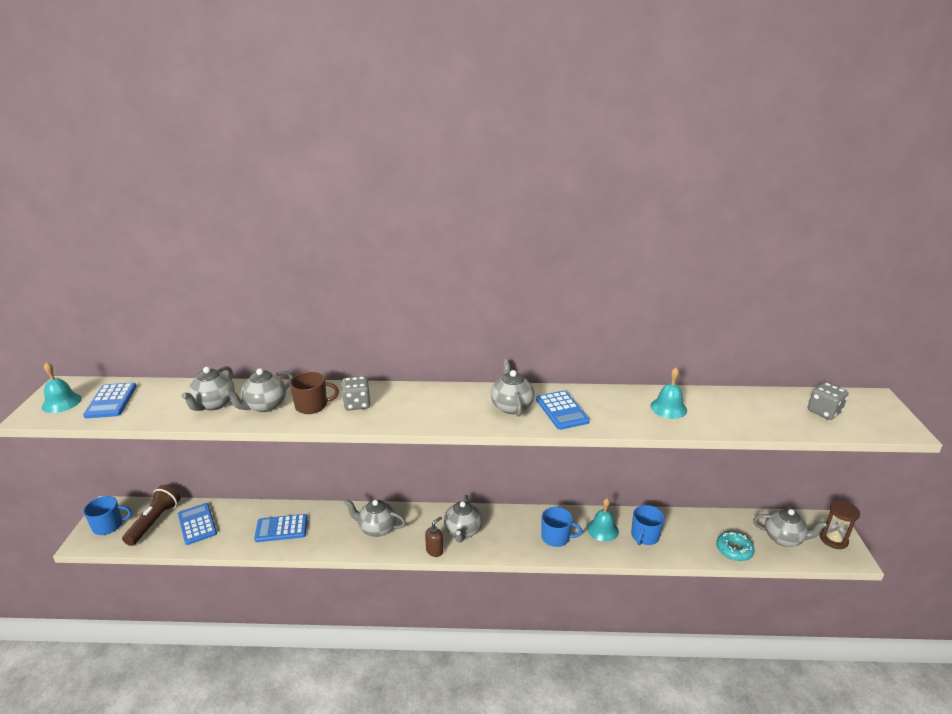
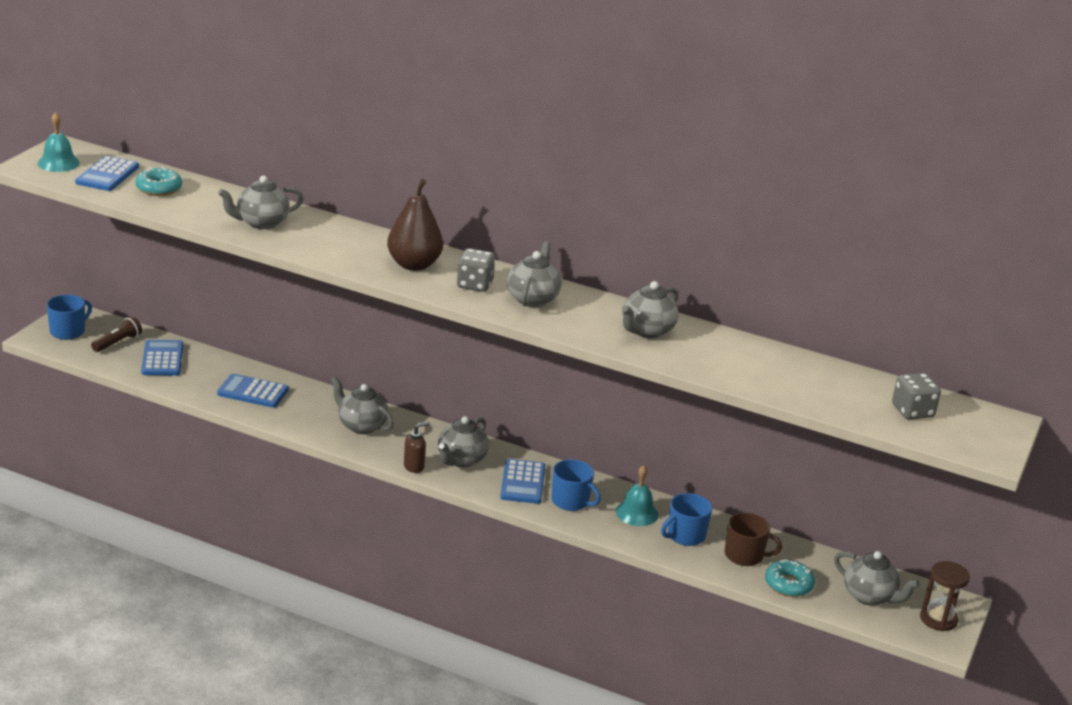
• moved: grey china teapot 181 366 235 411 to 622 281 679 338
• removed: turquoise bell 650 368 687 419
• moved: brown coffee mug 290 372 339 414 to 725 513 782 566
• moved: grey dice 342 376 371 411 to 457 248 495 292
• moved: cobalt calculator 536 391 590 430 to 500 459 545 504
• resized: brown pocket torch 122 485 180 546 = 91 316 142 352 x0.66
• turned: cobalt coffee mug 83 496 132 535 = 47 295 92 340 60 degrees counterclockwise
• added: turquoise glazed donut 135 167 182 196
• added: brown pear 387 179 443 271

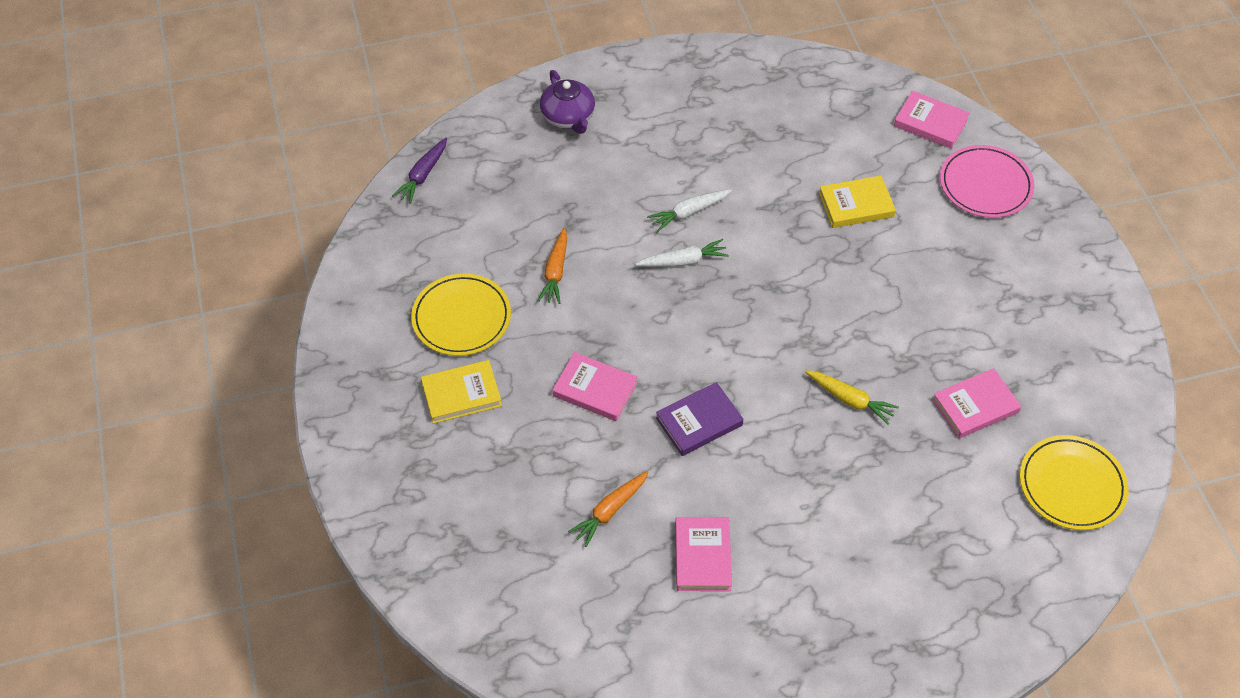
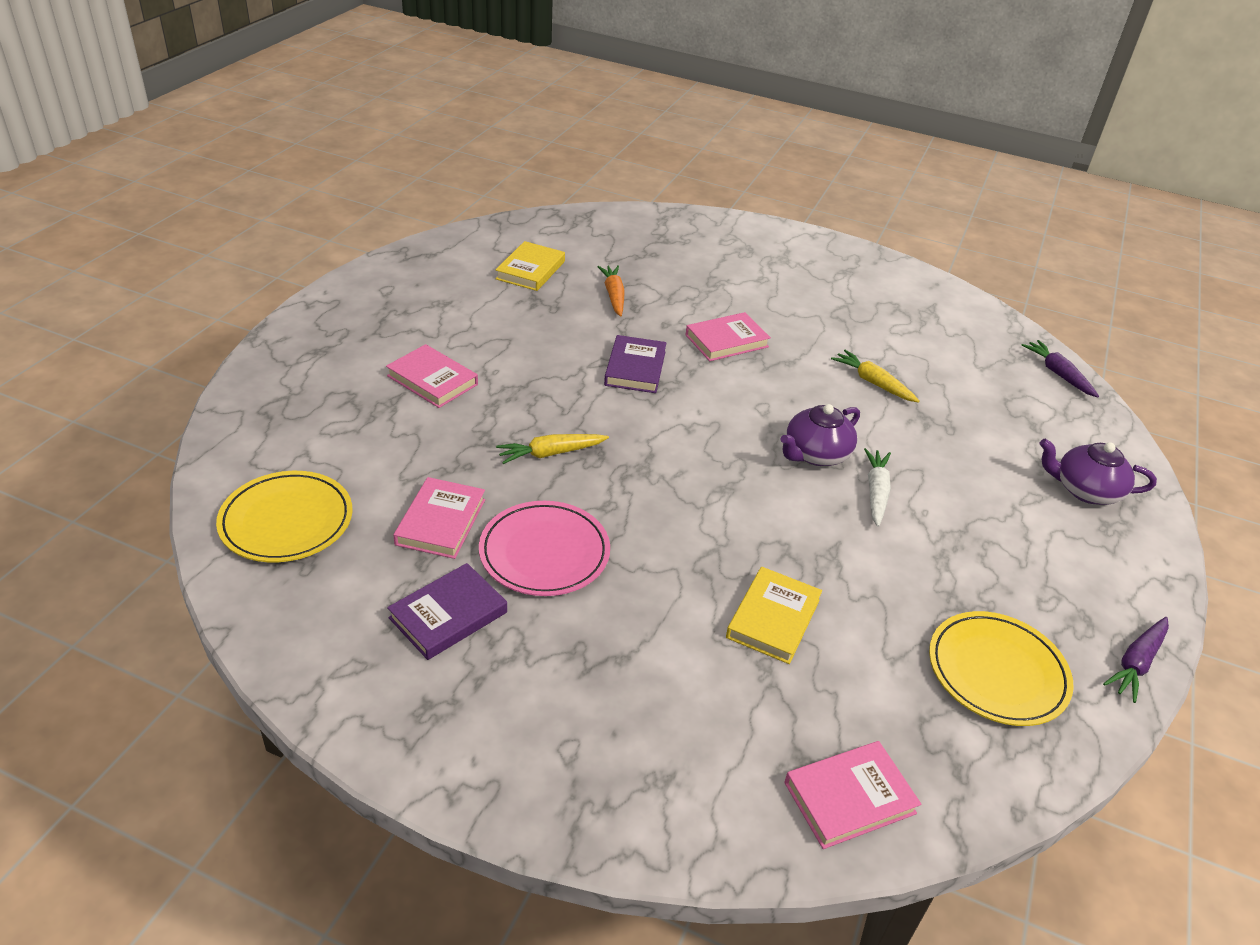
• moved: rose-pink flat dish 940 145 1034 218 to 479 501 610 596
• recoloured: bright orange root vegetable 538 228 567 304 to golden root vegetable 831 350 920 403
• replaced: white root vegetable 635 239 729 267 to purple china teapot 781 404 860 466
• moved: golden flat dish 411 273 511 356 to 929 611 1074 726
• moved: golden book 421 360 502 424 to 495 241 565 291
• moved: rose-pink book 675 517 732 591 to 386 344 478 408
• added: purple book 387 563 507 660
• added: purple root vegetable 1103 617 1169 703

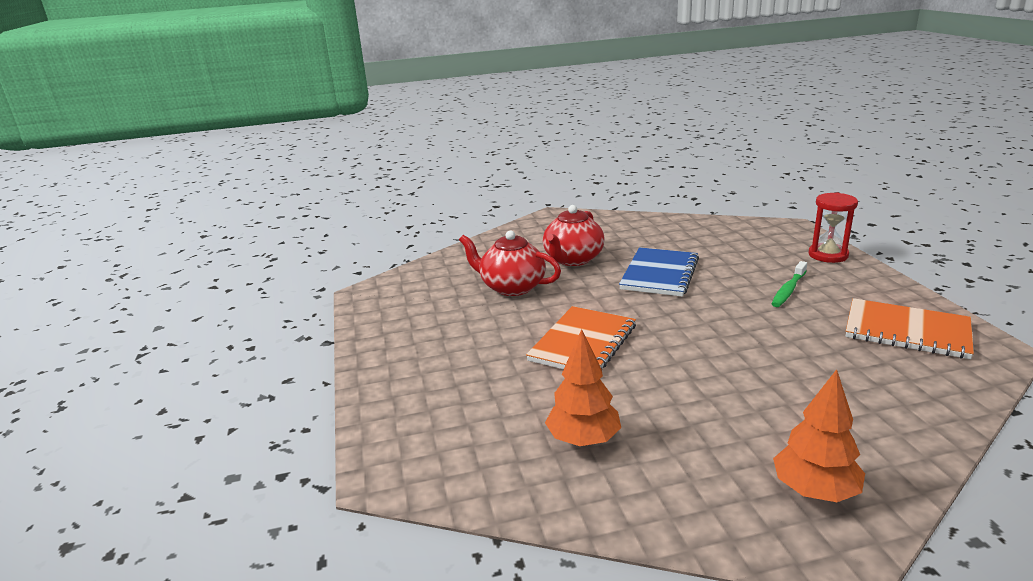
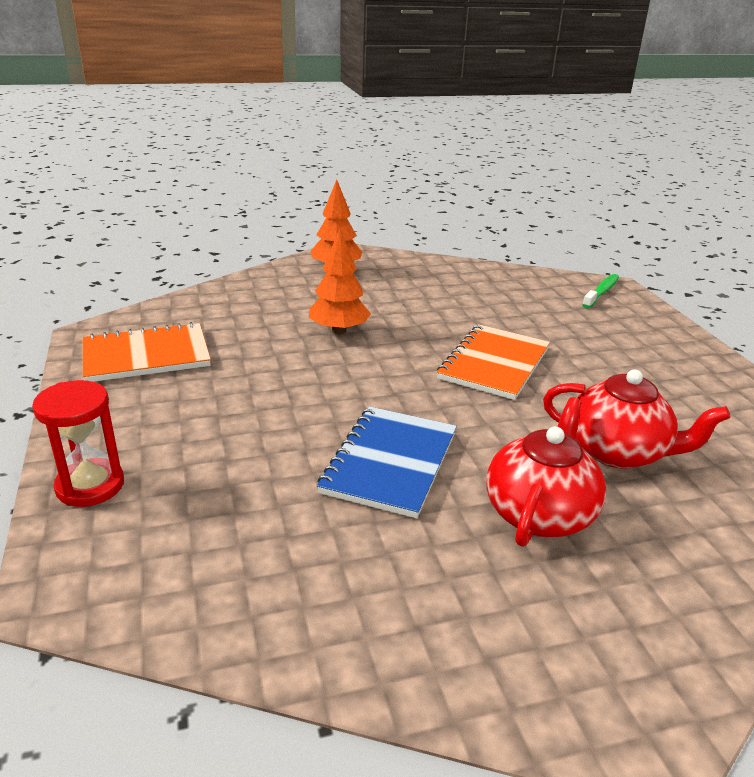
• moved: green dental brush 772 261 807 307 to 582 274 619 308
• turned: bright orange exercise book 845 298 974 359 = 83 322 211 382 45 degrees counterclockwise
• moved: bright orange toy tree 545 329 621 446 to 309 229 371 334

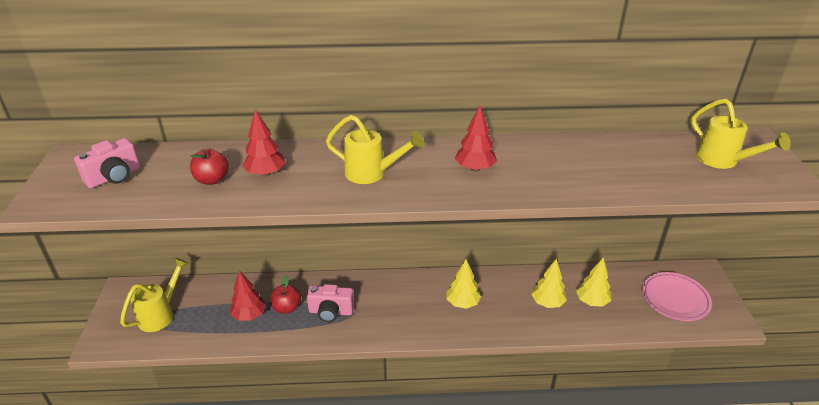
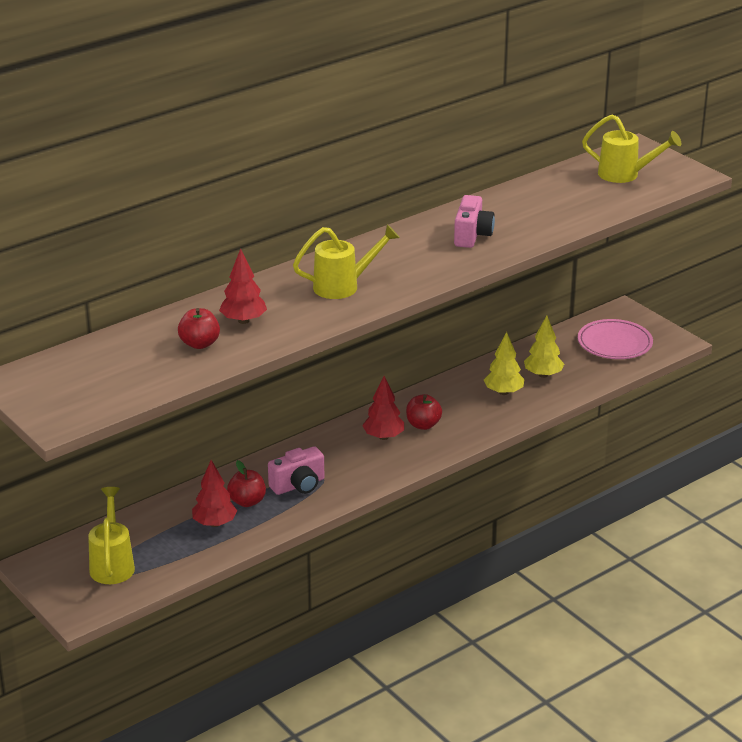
• moved: scarlet toy tree 455 106 497 172 to 362 376 404 440
• moved: rose-pink photo camera 74 138 140 188 to 454 195 495 248
• replaced: golden toy tree 446 259 481 309 to scarlet apple fruit 406 394 442 430

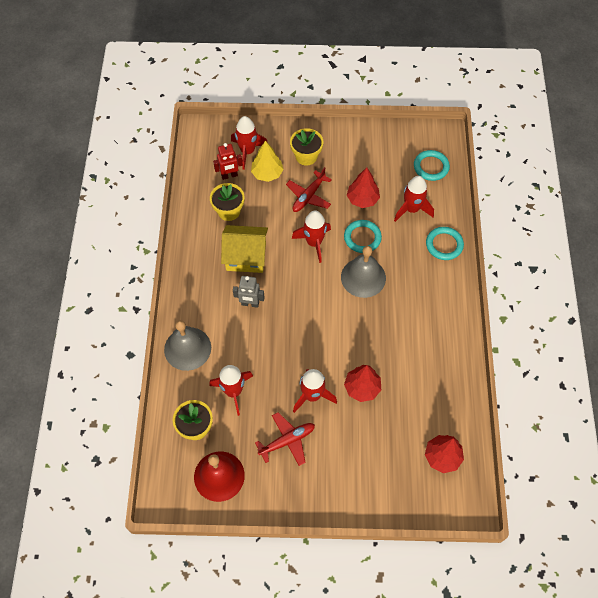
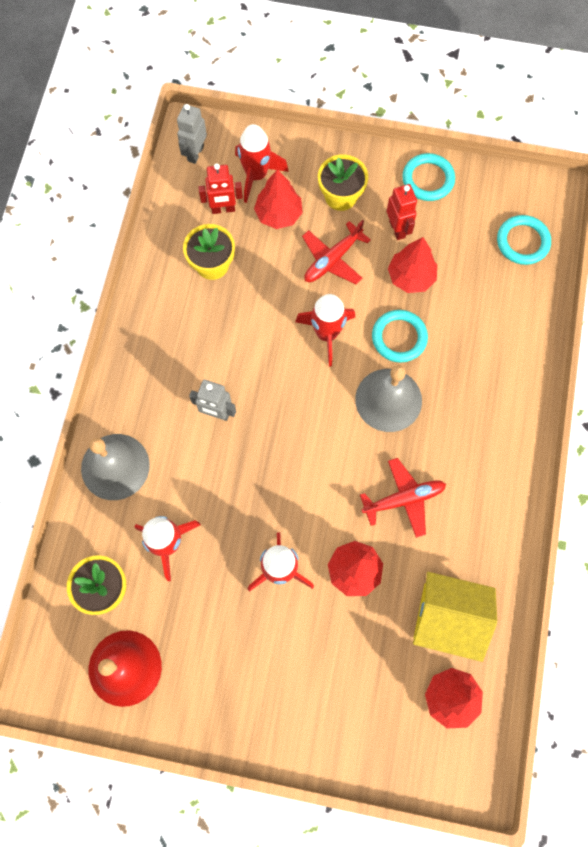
• recoloured: golden toy tree 251 140 284 182 to scarlet toy tree 254 169 303 229
• removed: scarlet rocket 394 176 434 222
• moved: golden house 221 225 268 273 to 413 572 497 662
• moved: turquoise ring 426 227 464 260 to 402 153 455 201
• moved: scarlet toy plane 255 412 315 466 to 360 458 446 538
• added: grey robot 177 104 207 164
• added: scarlet robot 387 184 417 240

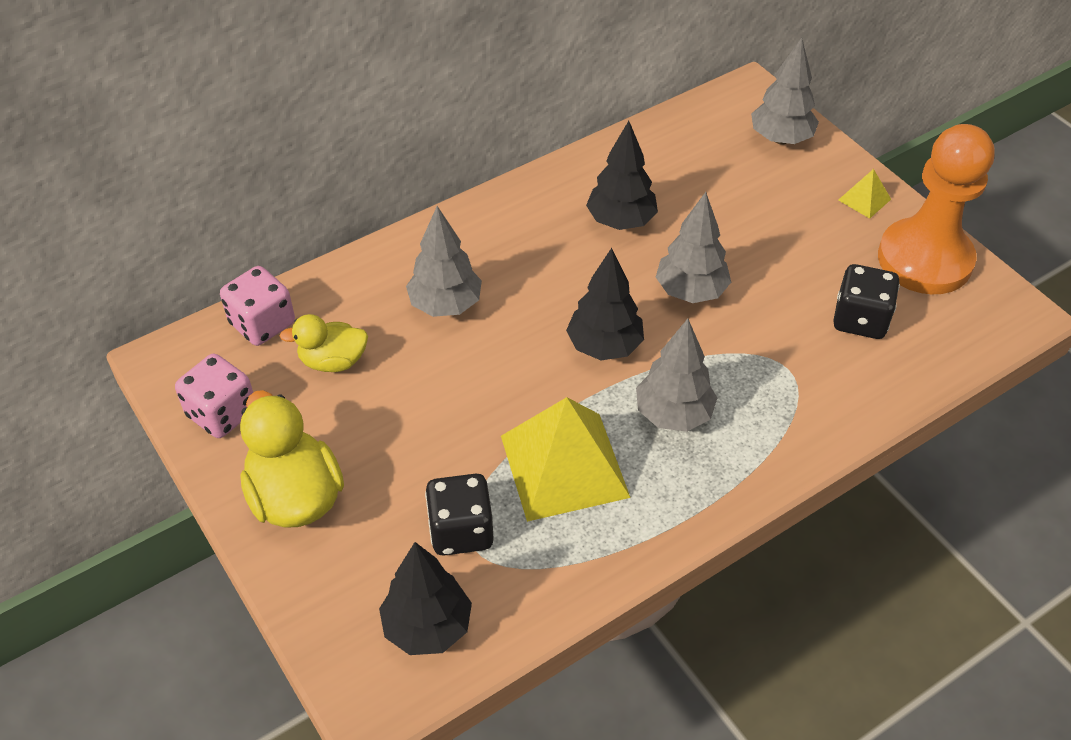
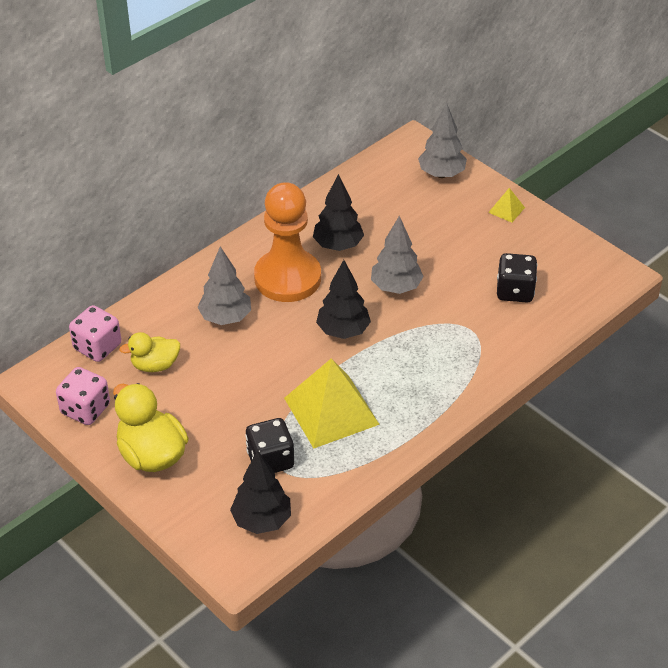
• moved: bright orange chess pawn 878 124 995 294 to 254 182 321 302
• removed: grey toy tree 636 319 717 432

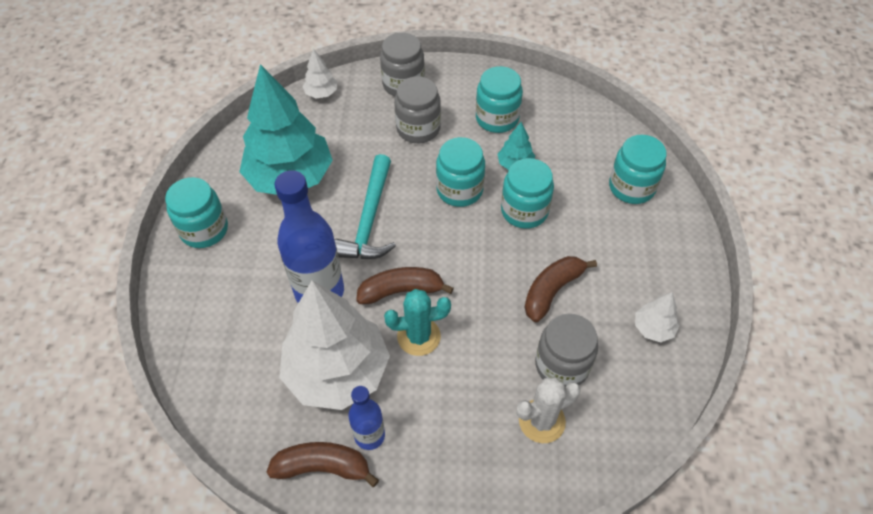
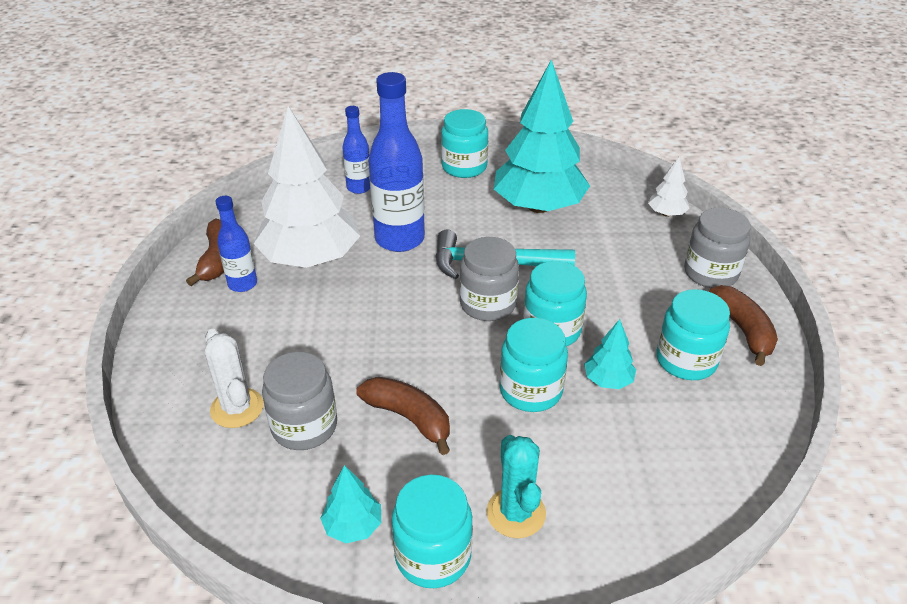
• moved: grey jar 394 76 441 143 to 460 237 519 321
• moved: turquoise jar 609 135 667 204 to 392 475 473 588
• moved: brown banana 356 267 454 304 to 709 285 778 366
• moved: turquoise cactus 384 289 451 356 to 487 435 546 538
• recoloured: white toy tree 635 292 680 342 to turquoise toy tree 320 465 381 543
• added: cobalt bottle 342 106 370 194

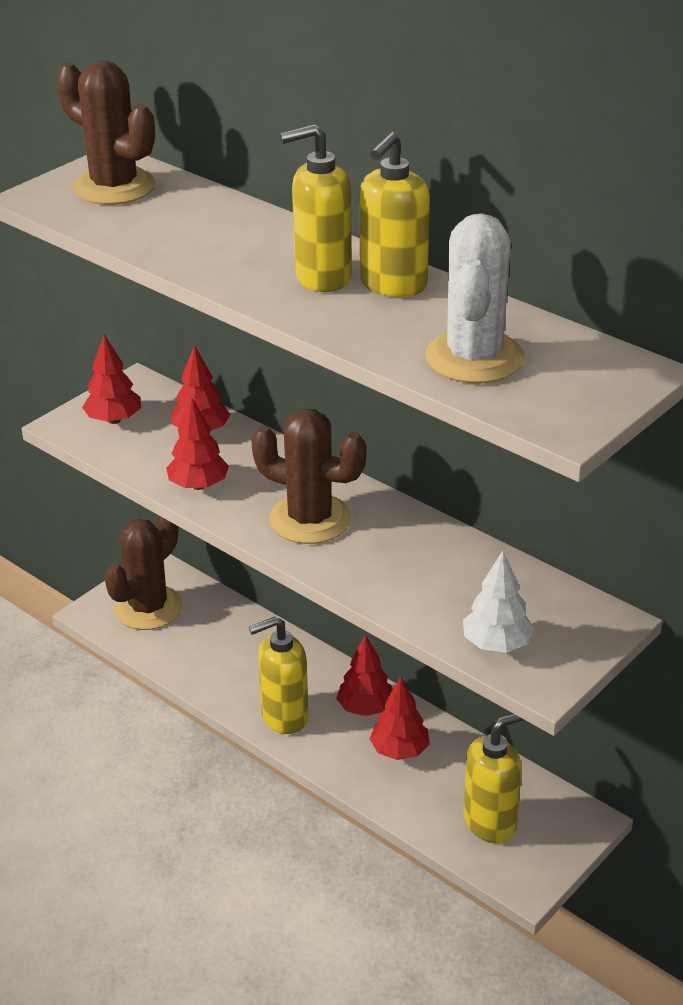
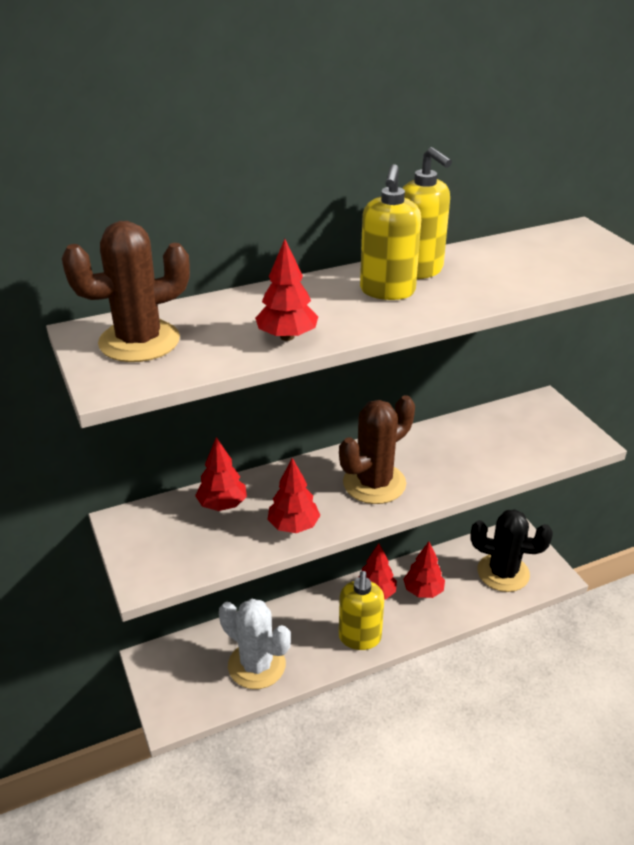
• moved: white cactus 425 213 525 383 to 219 599 291 689
• moved: scarlet toy tree 82 335 141 424 to 255 239 318 341
• removed: brown cactus 104 516 183 630
• removed: white toy tree 463 551 534 653
• replaced: golden soap dispenser 464 714 524 843 to black cactus 470 509 553 592

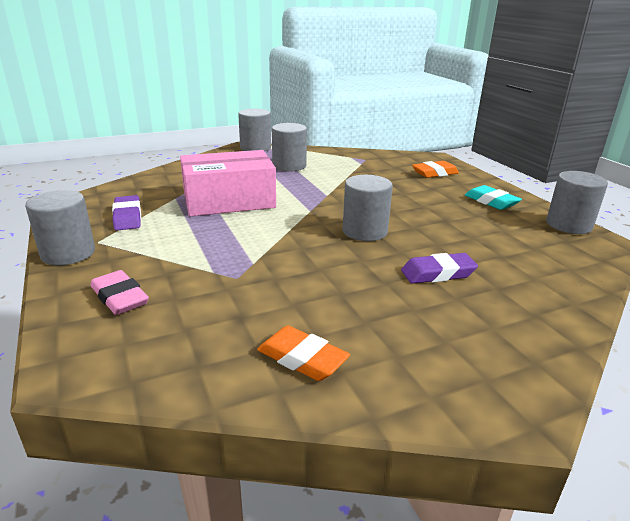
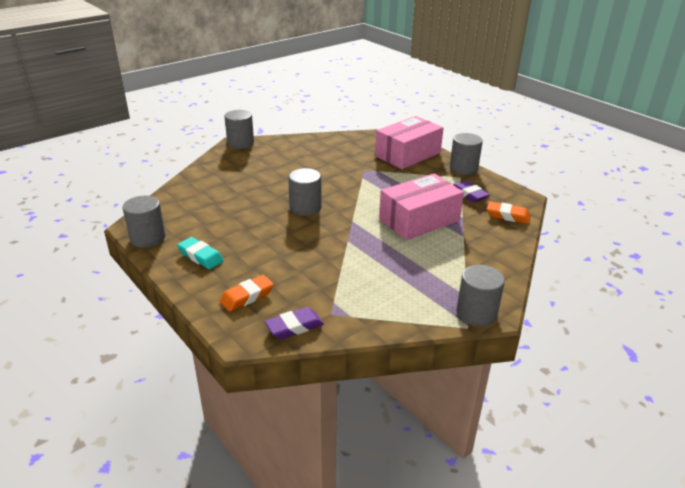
• moved: grey cylinder shape 272 123 307 172 to 224 110 254 149
• moved: purple eraser 401 253 478 284 to 265 307 324 339
• replaced: rose-pink eraser 91 270 149 315 to rose-pink package 375 116 444 169
• moved: bright orange eraser 257 325 350 381 to 487 201 531 224

